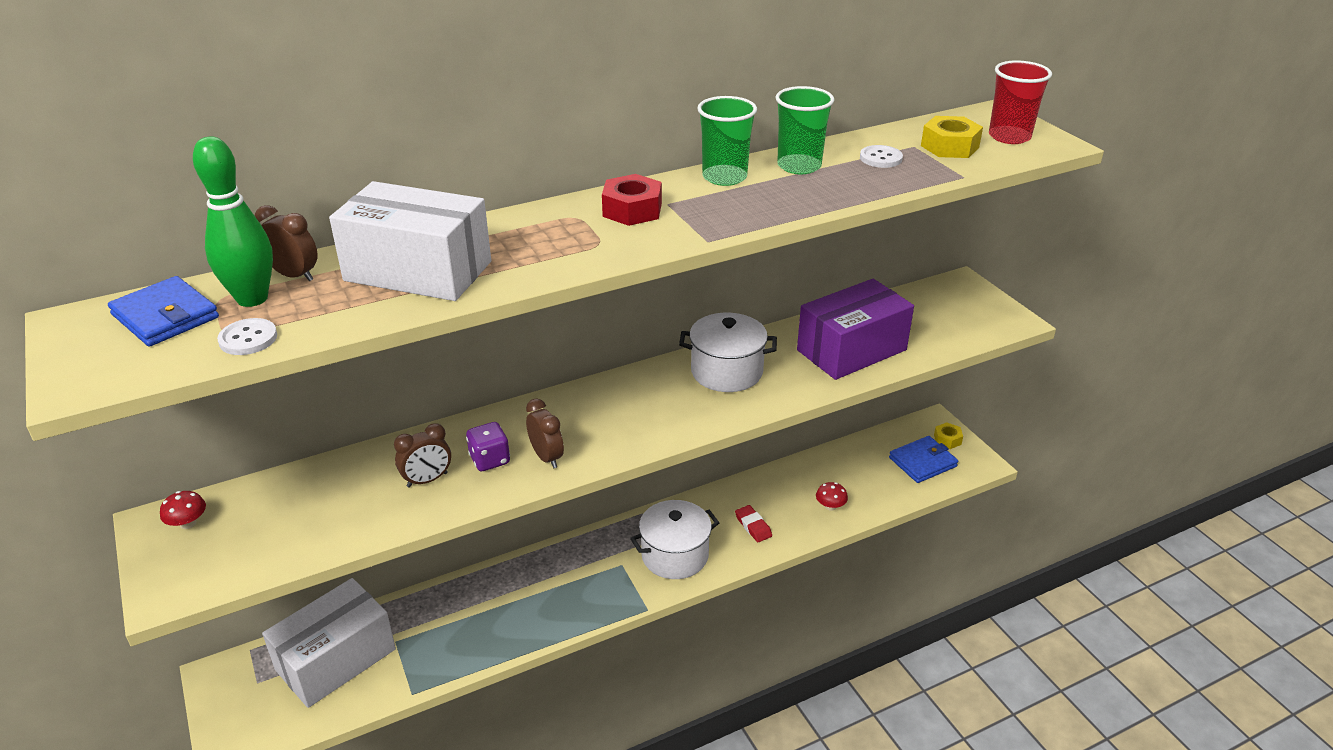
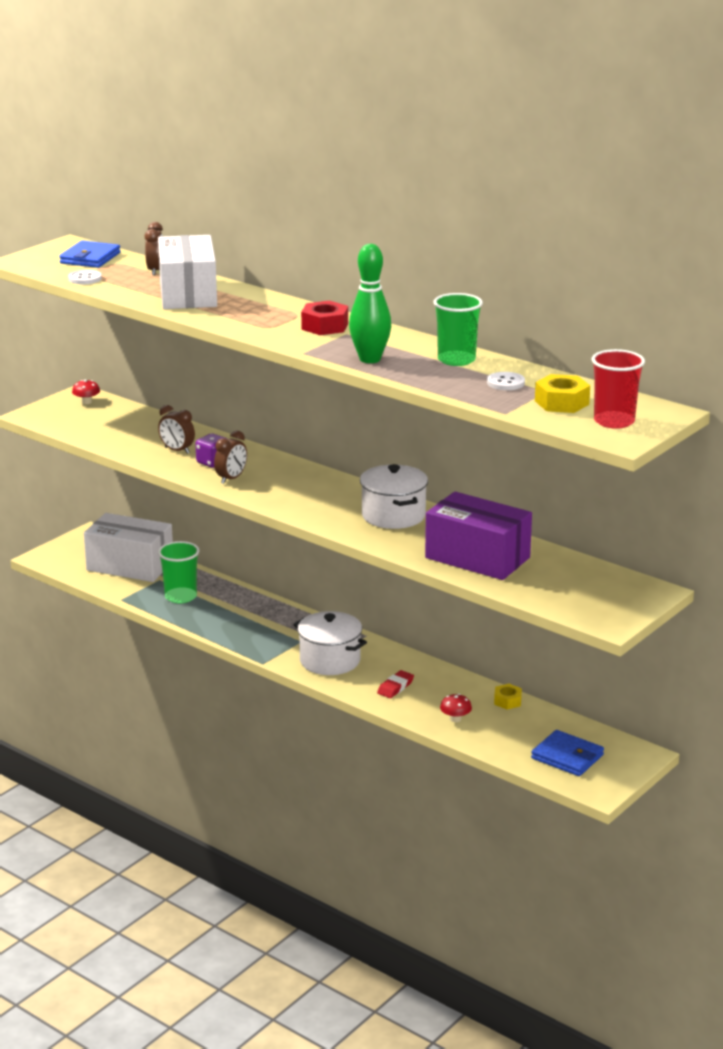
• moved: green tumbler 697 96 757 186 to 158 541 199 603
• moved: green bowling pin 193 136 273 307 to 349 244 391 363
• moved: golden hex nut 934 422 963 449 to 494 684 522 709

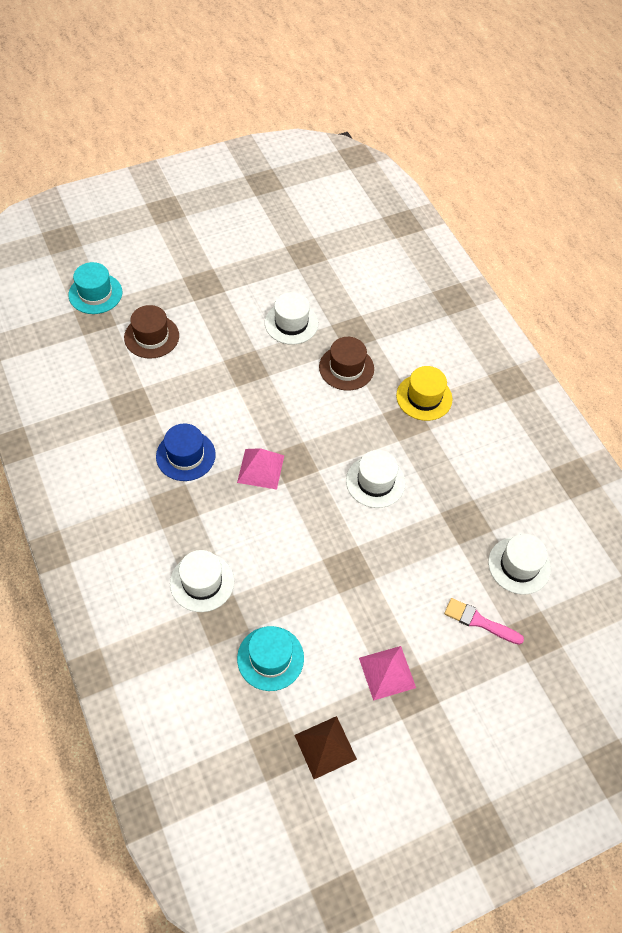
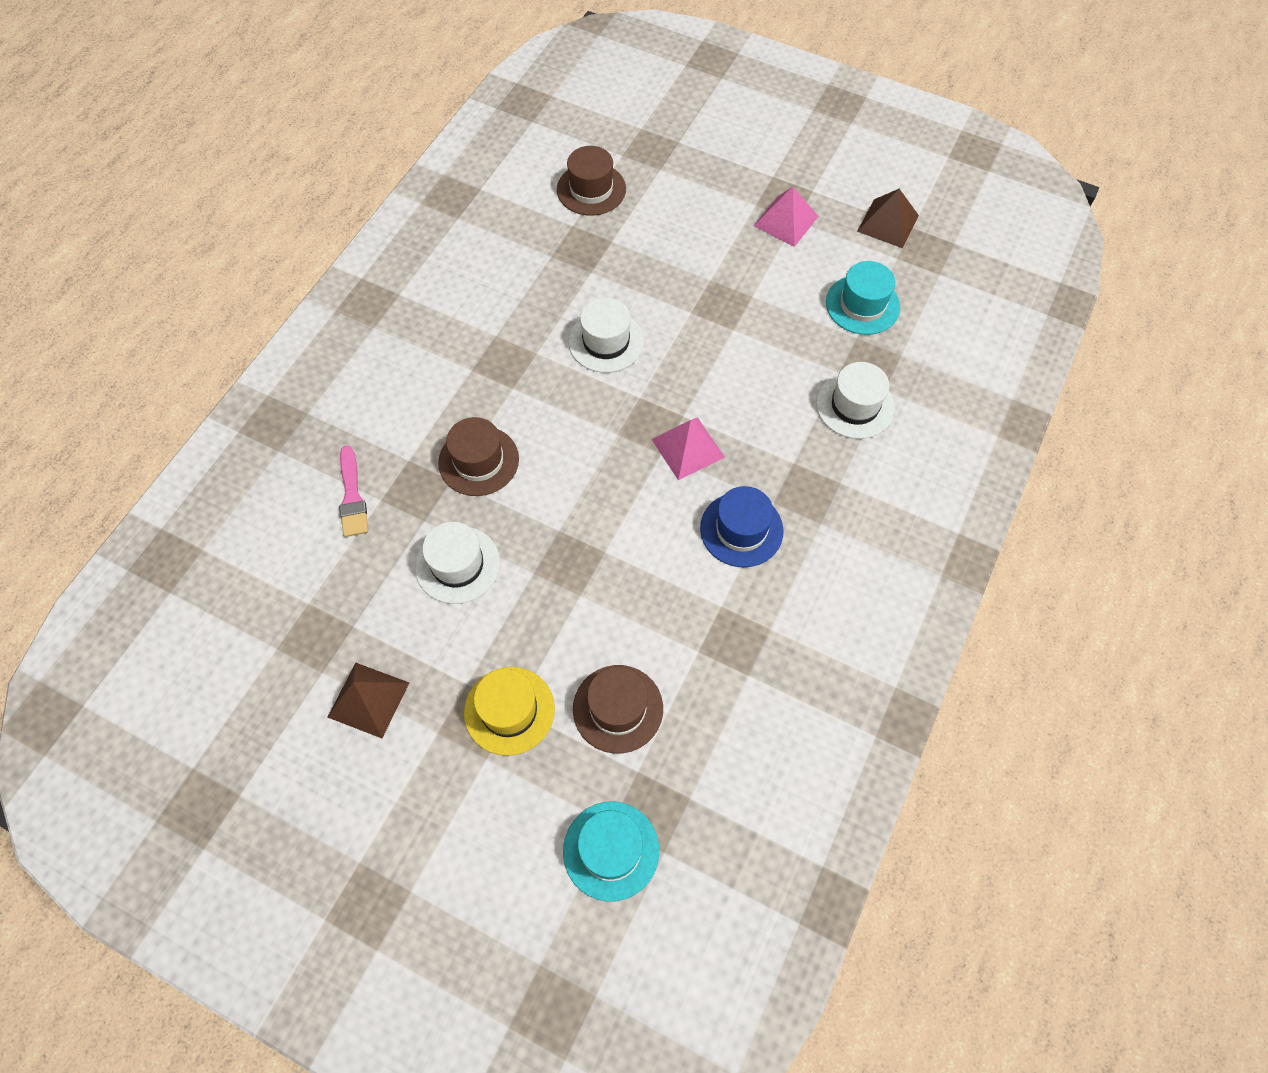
• moved: golden hat 396 366 453 421 to 464 667 555 756
• recoloured: white hat 488 534 551 595 to brown hat 557 146 626 216
• moved: rose-pink brush 444 598 524 645 to 339 446 368 537
• added: brown solid pyramid 327 663 409 738

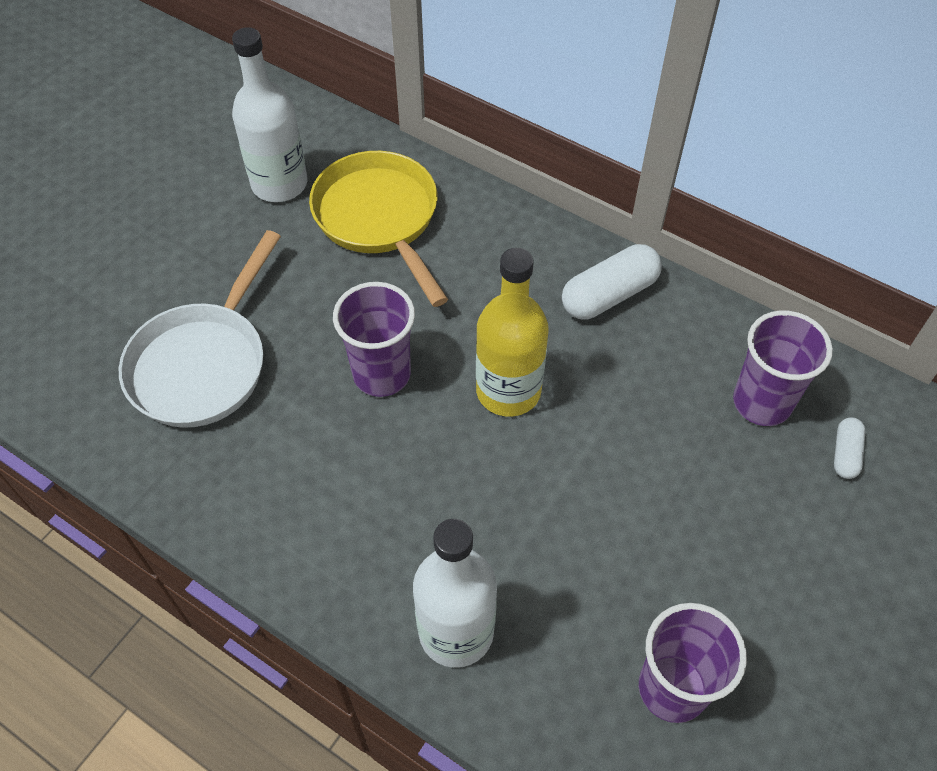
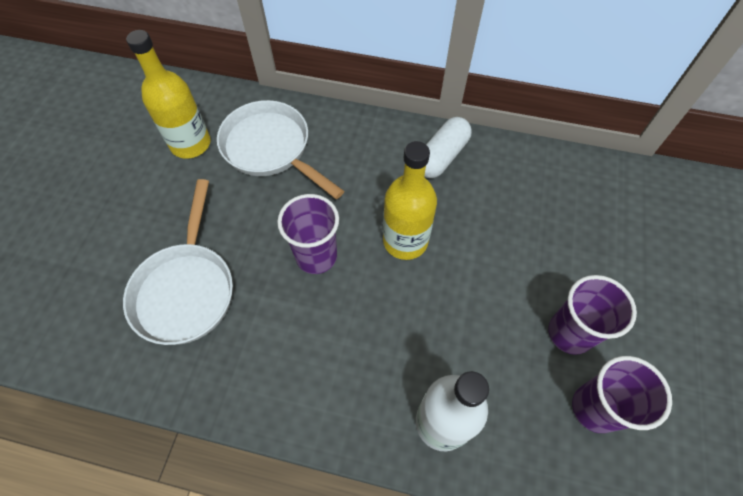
• recoloured: white bottle 232 27 307 202 to golden bottle 126 30 211 158
• recoloured: golden pan 309 151 448 307 to white pan 217 100 344 199
• moved: purple tumbler 733 310 833 426 to 548 275 637 355
• removed: white capsule 834 417 866 479

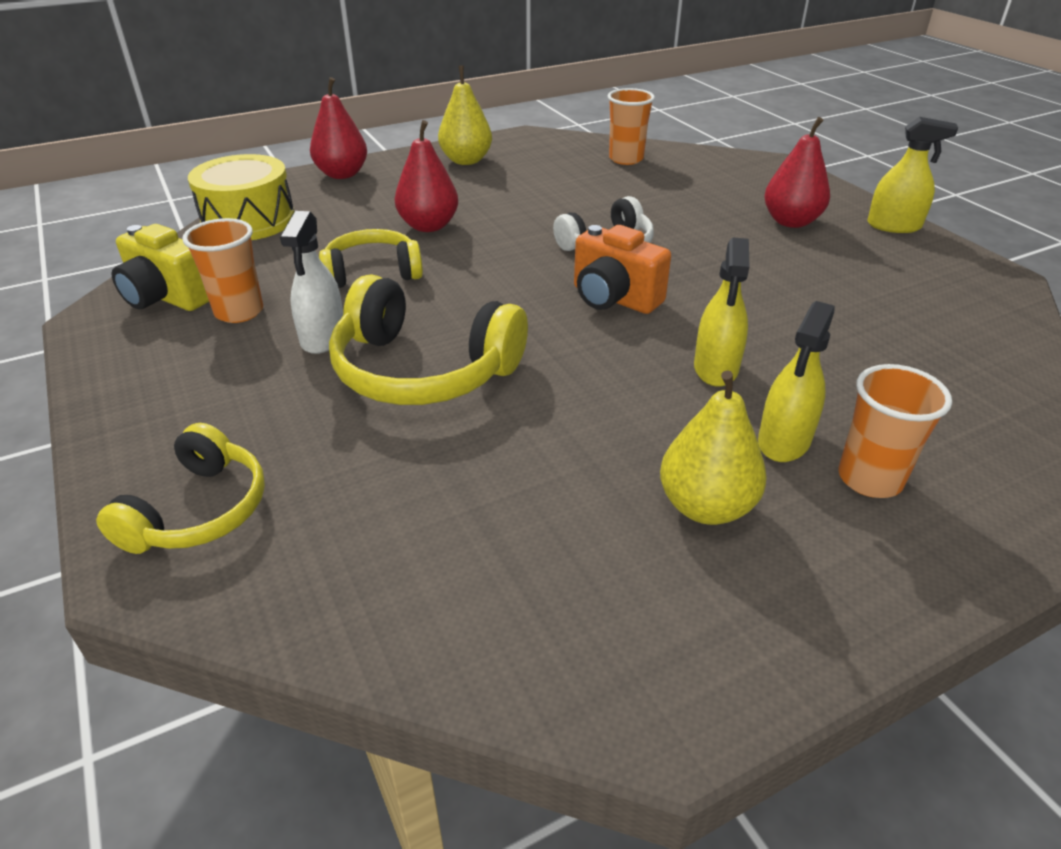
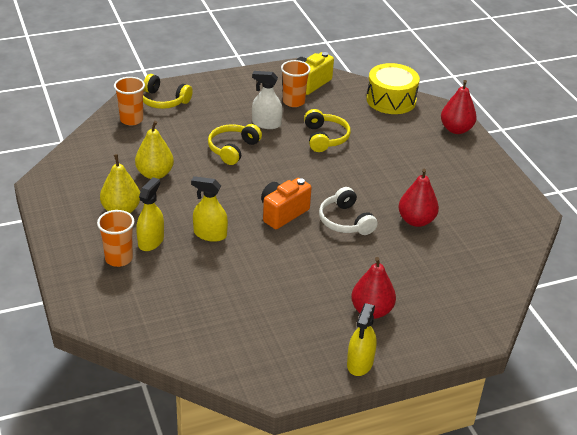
• moved: golden pear 438 66 492 165 to 135 121 174 179
• moved: bright orange tumbler 608 88 655 165 to 114 77 145 126
• moved: scarlet pear 395 120 458 232 to 398 169 439 227
• resized: golden over-ear headphones 329 274 528 405 = 208 124 262 165 x0.64
• turned: golden sprayer 758 301 834 462 = 136 177 164 251 75 degrees clockwise

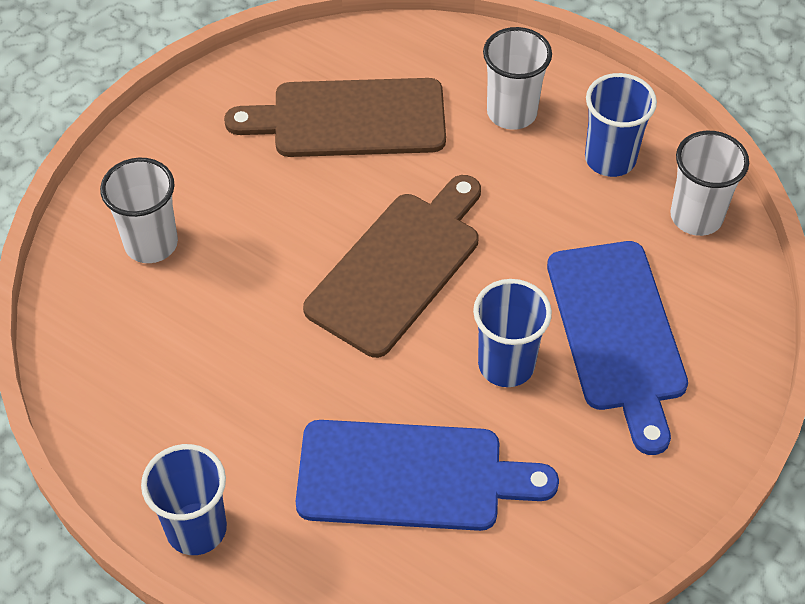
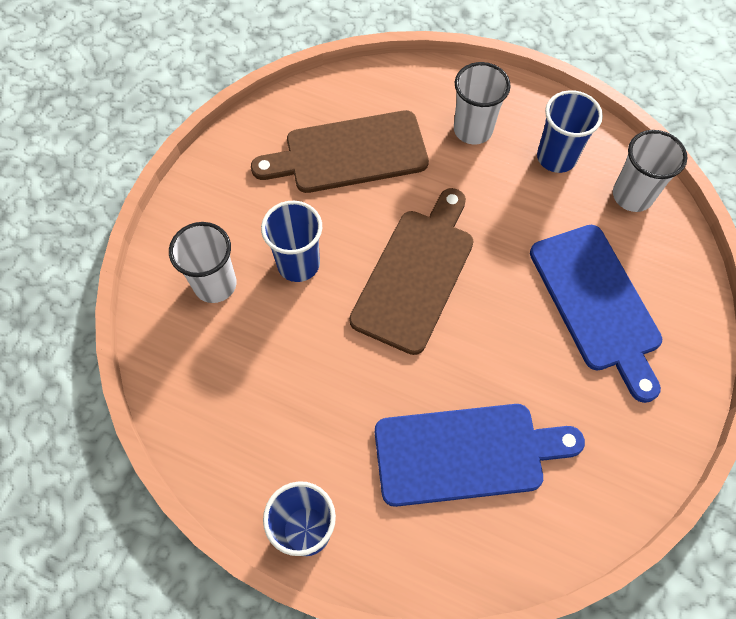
• moved: cobalt tumbler 473 279 552 387 to 261 201 322 282

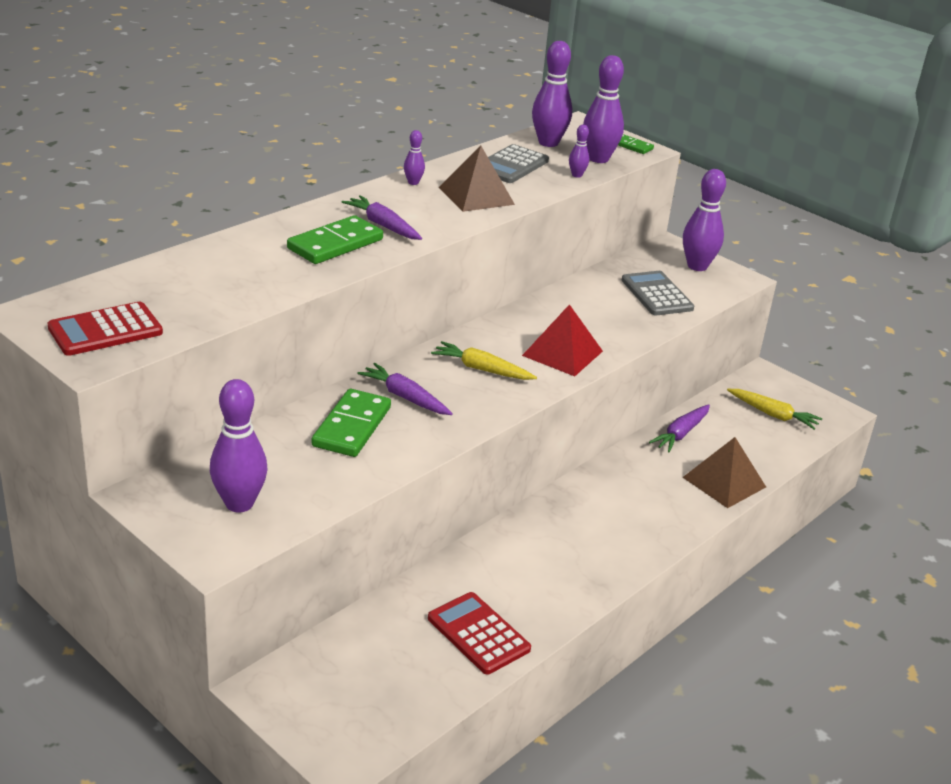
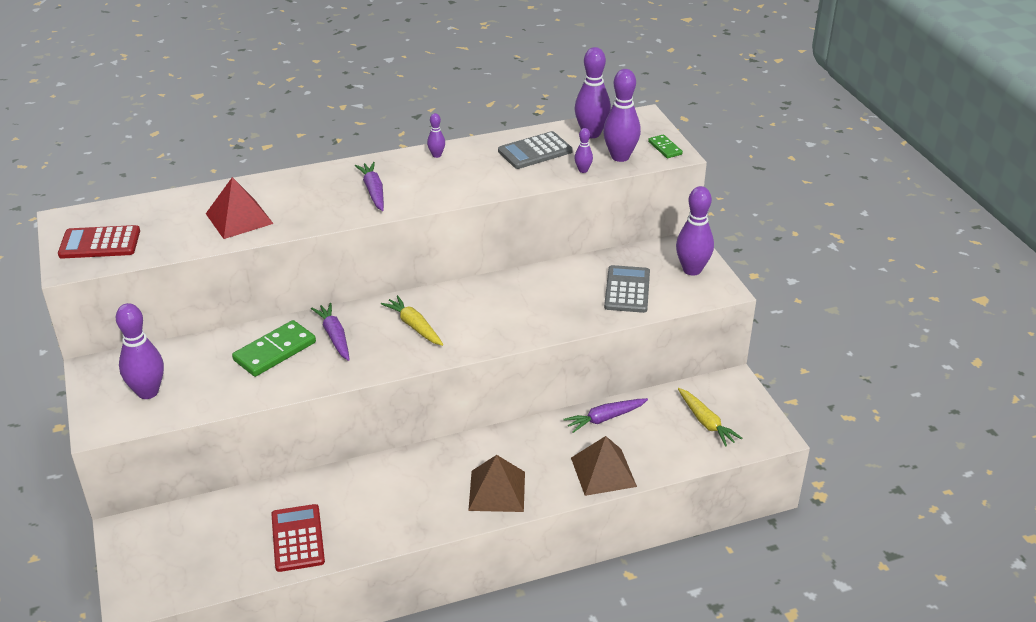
• moved: brown solid pyramid 439 146 515 212 to 468 455 525 512
• removed: green domino 287 215 383 264
• moved: scarlet solid pyramid 522 304 603 376 to 206 177 274 239

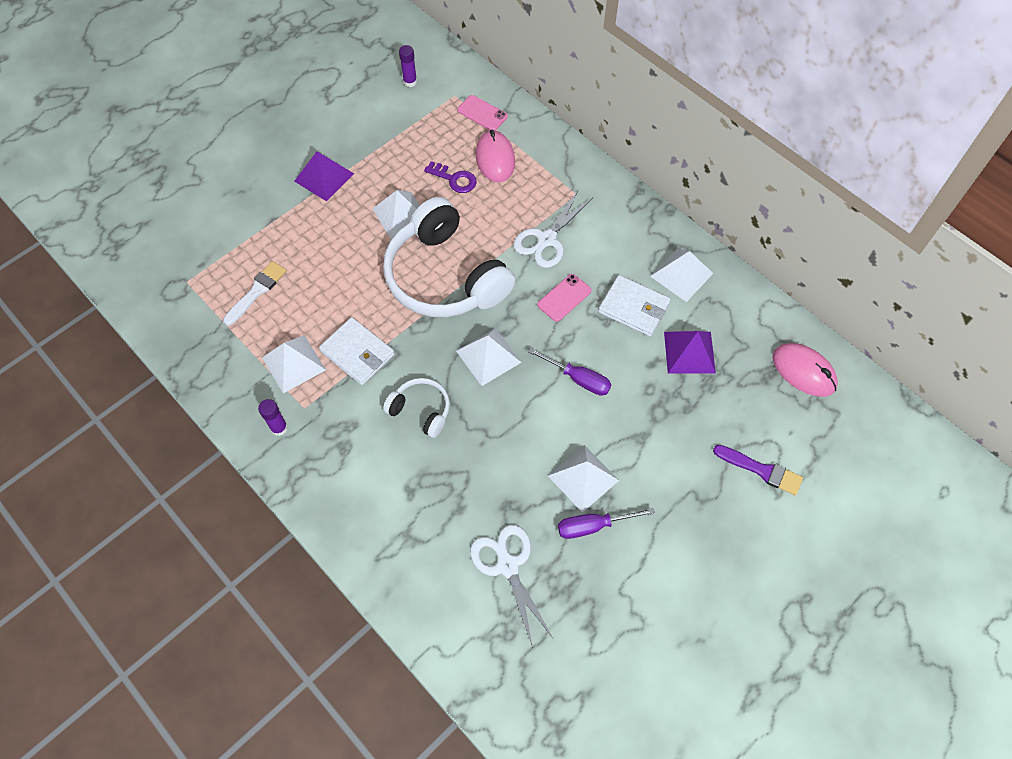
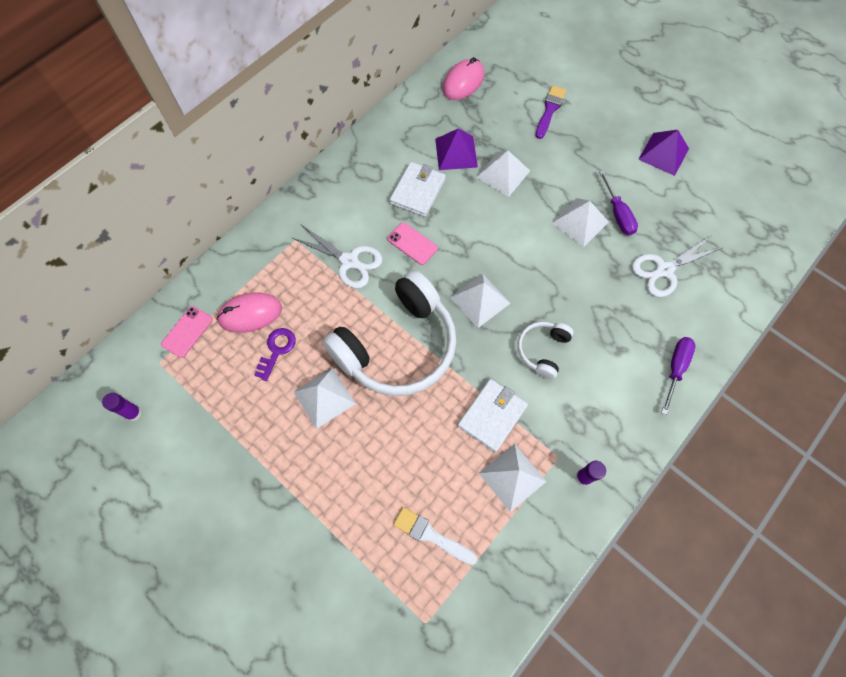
• moved: purple solid pyramid 294 151 354 201 to 638 130 689 176
• moved: white solid pyramid 650 248 714 302 to 476 150 530 197
• moved: purple flat screwdriver 528 347 612 396 to 661 337 695 415

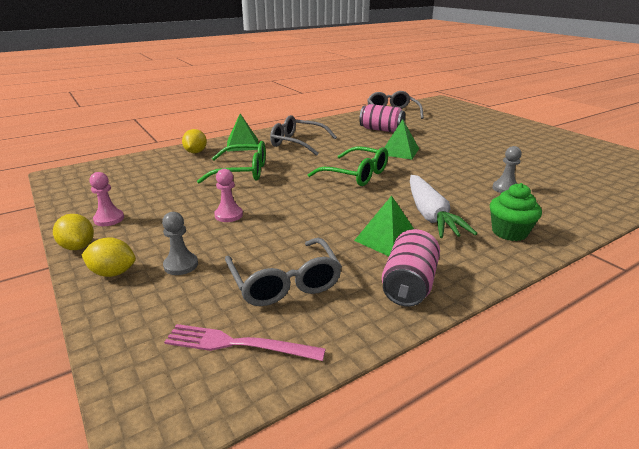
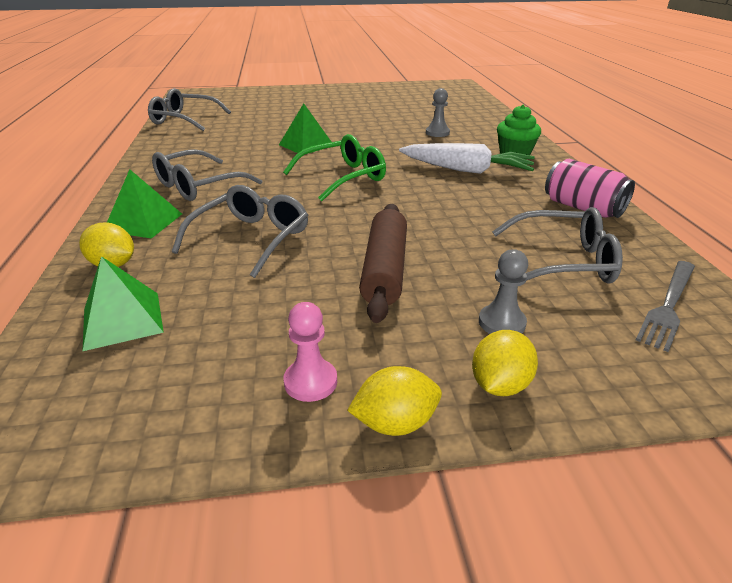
• removed: rose-pink tin 359 104 405 132
• recoloured: green spectacles 197 141 266 184 to grey spectacles 172 185 308 278
• replaced: rose-pink chess pawn 214 169 243 222 to brown rolling pin 359 204 407 323
• moved: green solid pyramid 354 195 414 256 to 82 256 164 351
• recoloured: rose-pink table fork 164 324 325 361 to grey table fork 636 261 695 352

